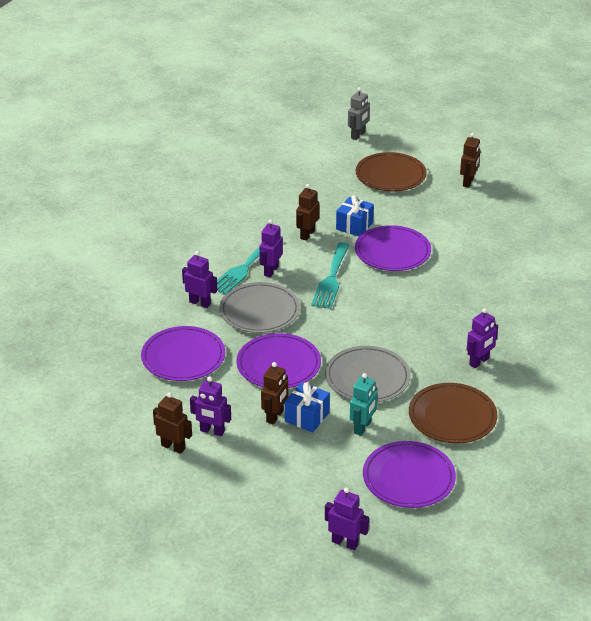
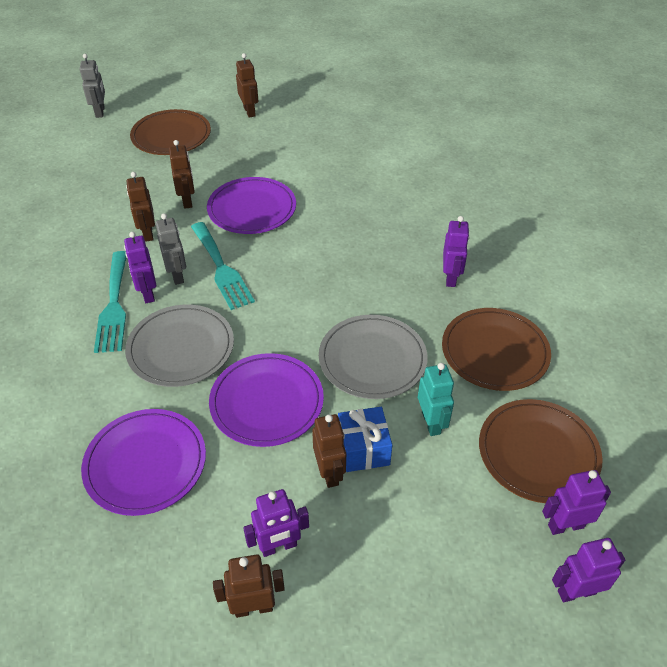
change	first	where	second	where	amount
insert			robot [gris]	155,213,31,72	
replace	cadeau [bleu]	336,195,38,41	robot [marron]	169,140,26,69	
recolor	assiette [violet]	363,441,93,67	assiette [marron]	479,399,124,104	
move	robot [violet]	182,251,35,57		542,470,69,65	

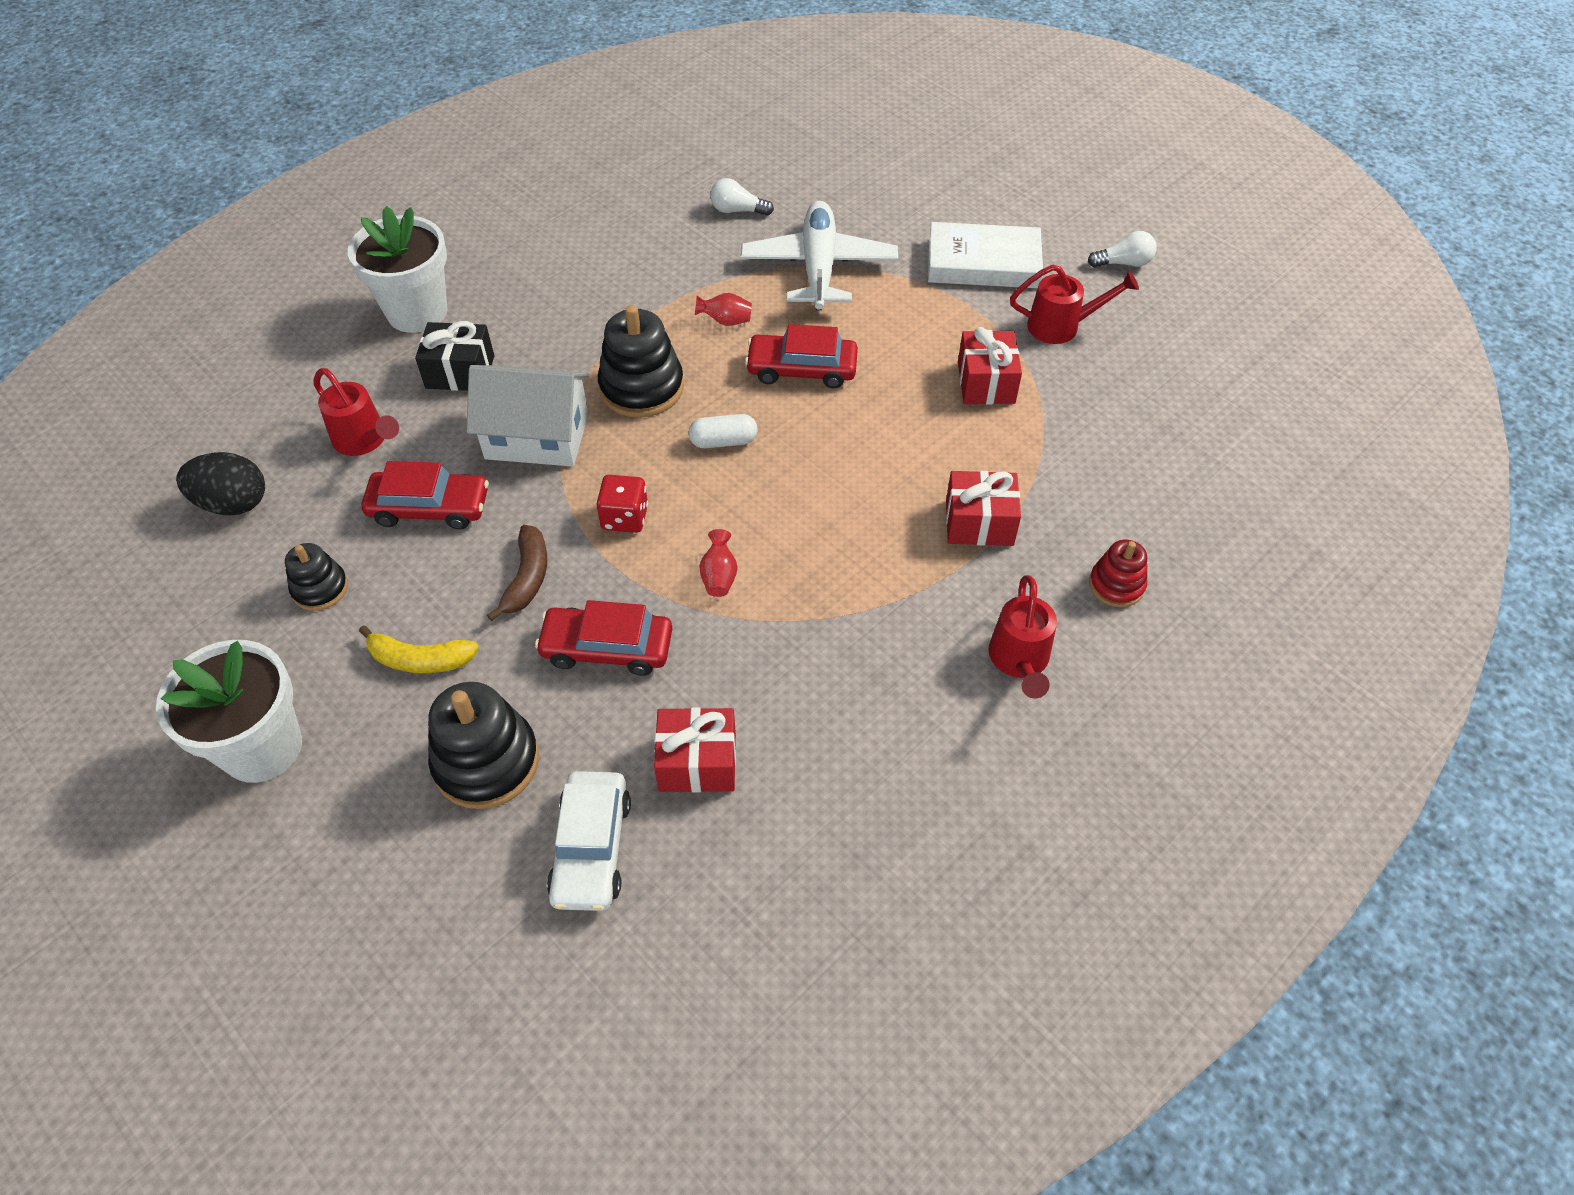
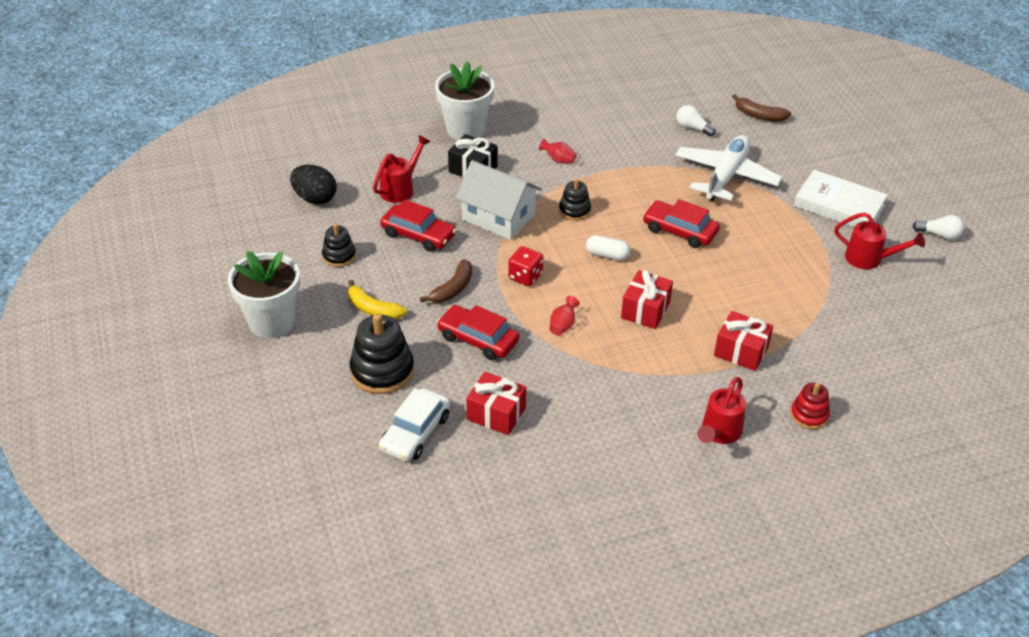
change	first	where	second	where	amount
rotate	arrosoir [rouge]	313,368,86,88		373,135,58,68	120 degrees counterclockwise
move	vase [rouge]	695,293,57,33		539,138,38,26	
resize	jouet à empiler [noir]	598,305,86,113		559,179,32,42	x0.58
move	cadeau [rouge]	958,327,64,77		621,270,52,59	
insert			banane [marron]	732,94,59,27	

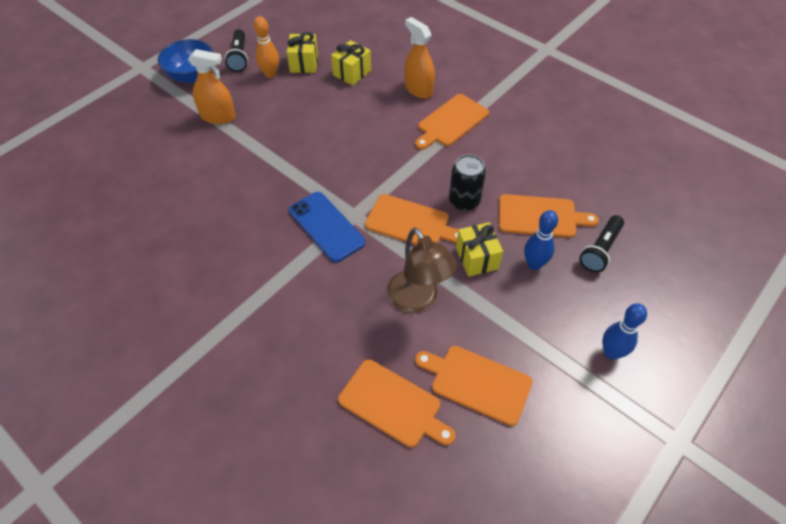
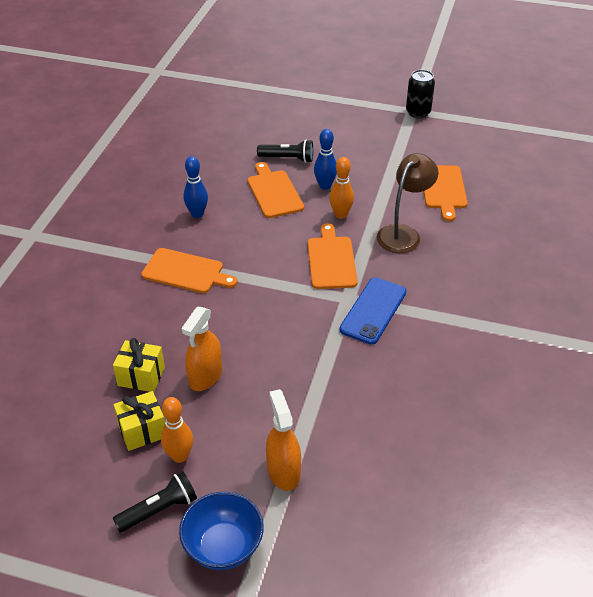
change	first	where	second	where	amount
move	vaporisateur [orange]	404,17,31,82		182,307,40,84	
move	quille [bleu]	602,303,45,57		183,156,25,62	
replace	cadeau [jaune]	456,222,47,55	quille [orange]	330,157,24,62	
move	canette [noir]	449,154,37,57		406,70,29,48	
delete	planche à découper [orange]	338,359,117,89			

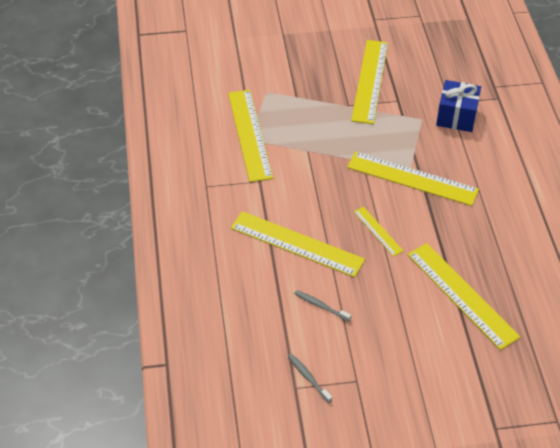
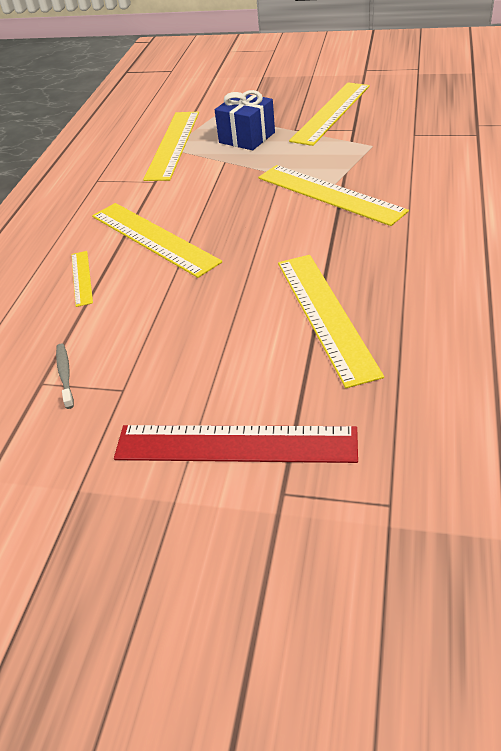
change	first	where	second	where	amount
move	règle [jaune]	354,207,49,50		71,251,22,56	
insert			règle [rouge]	114,425,244,38	
move	cadeau [bleu]	436,80,45,52		215,90,60,60	
delete	brosse à dents [gris]	294,290,57,32			

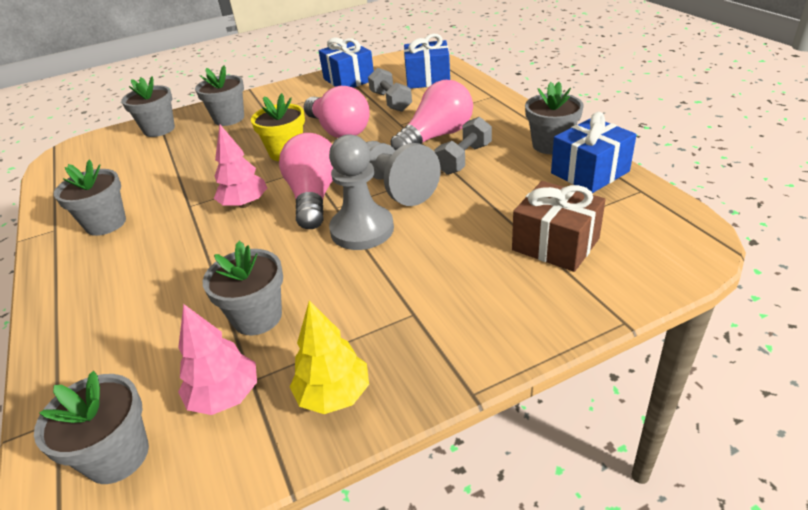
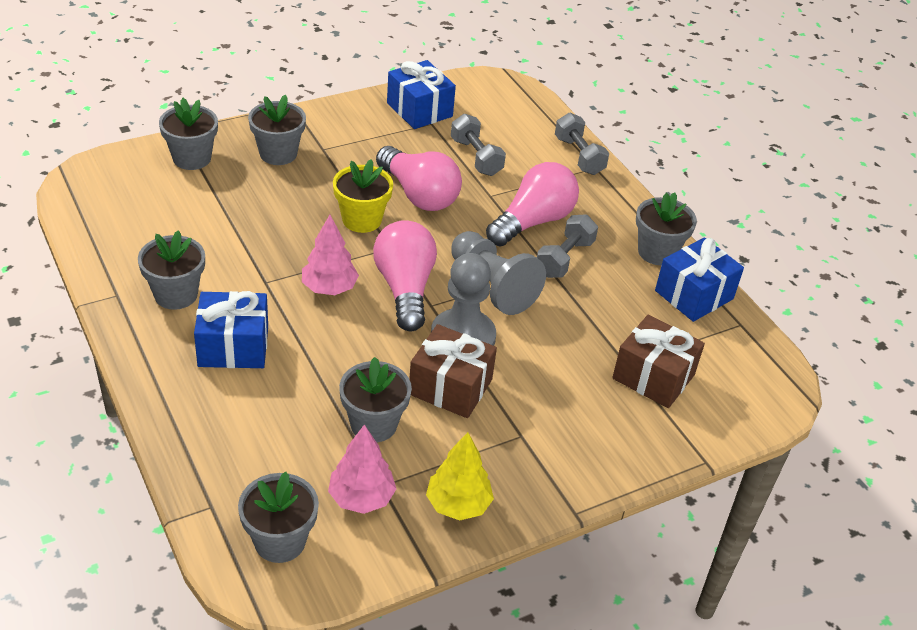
change	first	where	second	where	amount
move	cadeau [bleu]	404,34,46,55		194,291,74,77	
insert			cadeau [marron]	409,324,88,94	
insert			haltère [gris]	555,113,54,62	

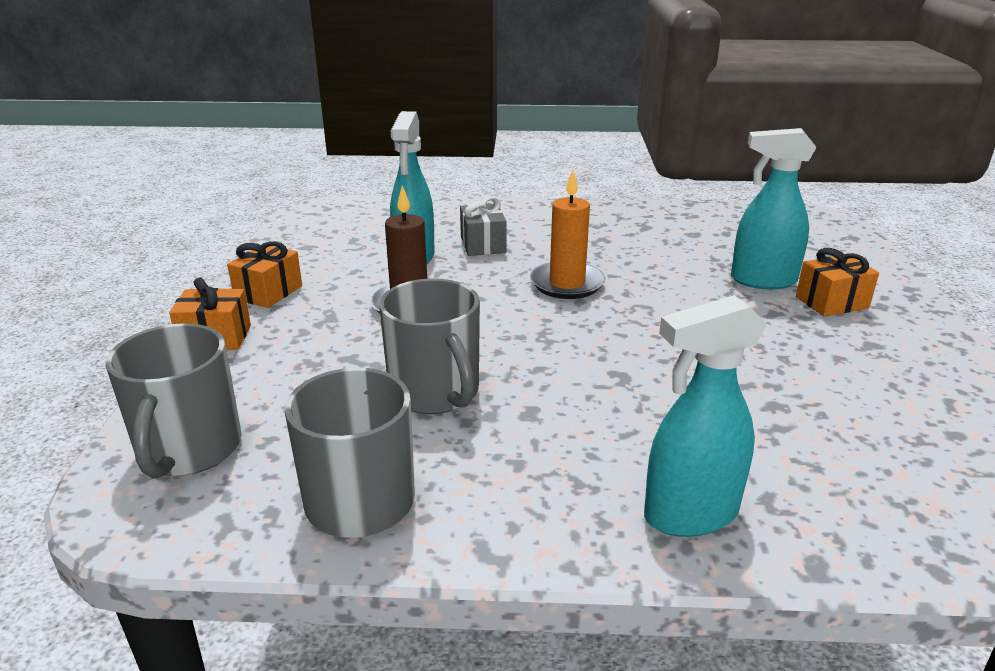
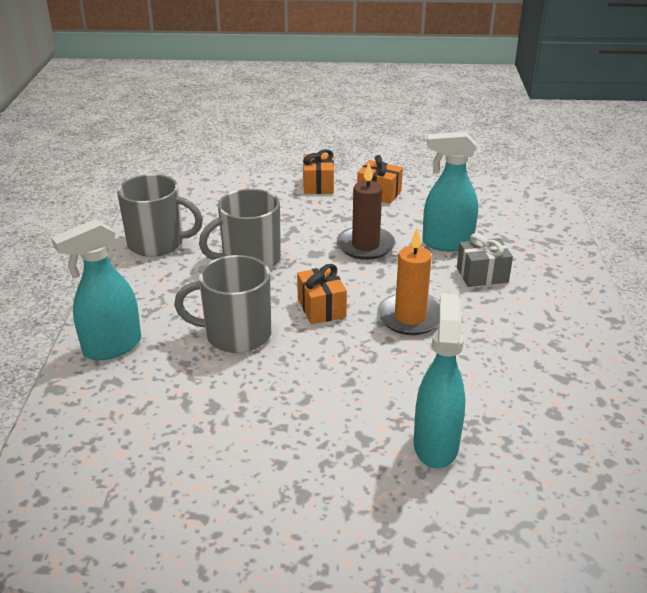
change	first	where	second	where	amount
rotate	vaporisateur [turquoise]	644,295,123,242		51,219,90,141	105 degrees counterclockwise
move	tasse [gris]	105,323,137,155		174,255,97,98	
move	cadeau [orange]	796,248,83,68		297,264,50,60	

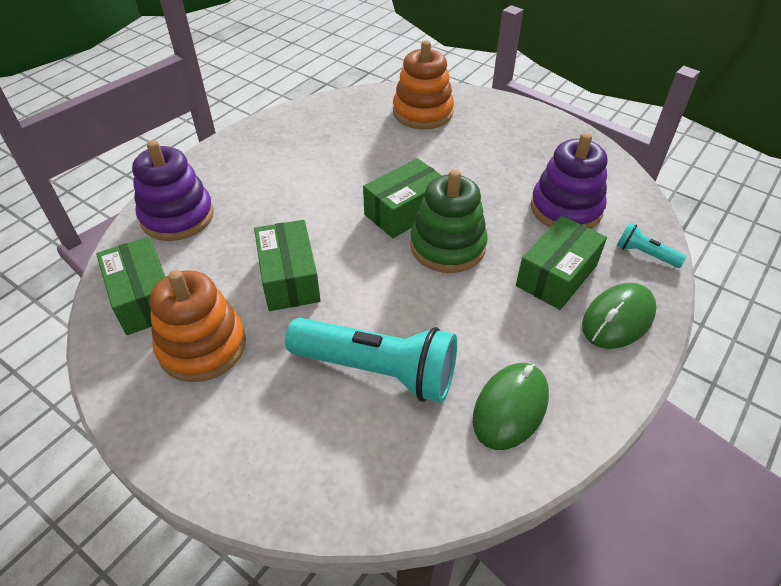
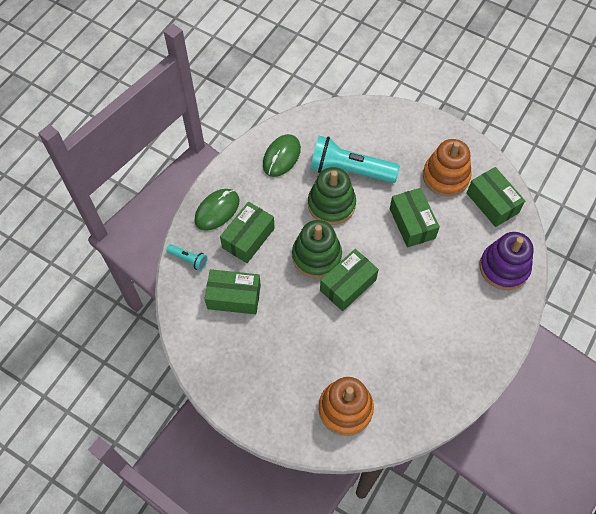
change	first	where	second	where	amount
replace	jouet à empiler [violet]	531,133,76,96	boîte [vert]	204,269,57,45	
insert			jouet à empiler [vert]	308,167,48,58	

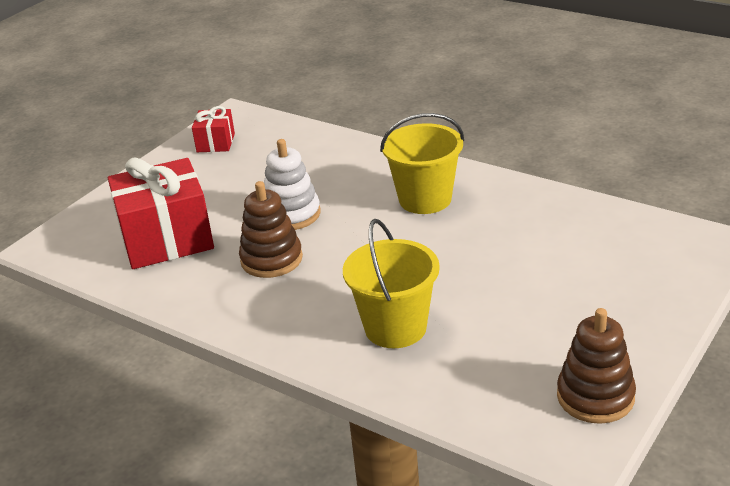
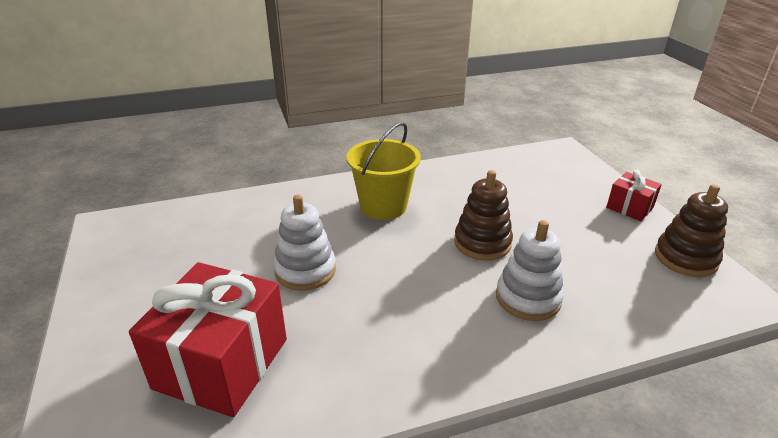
change	first	where	second	where	amount
move	jouet à empiler [marron]	239,181,64,97		454,170,59,91	
replace	seau [jaune]	343,219,97,129	jouet à empiler [blanc]	496,220,68,101	
move	cadeau [rouge]	192,106,43,46		606,170,56,51	

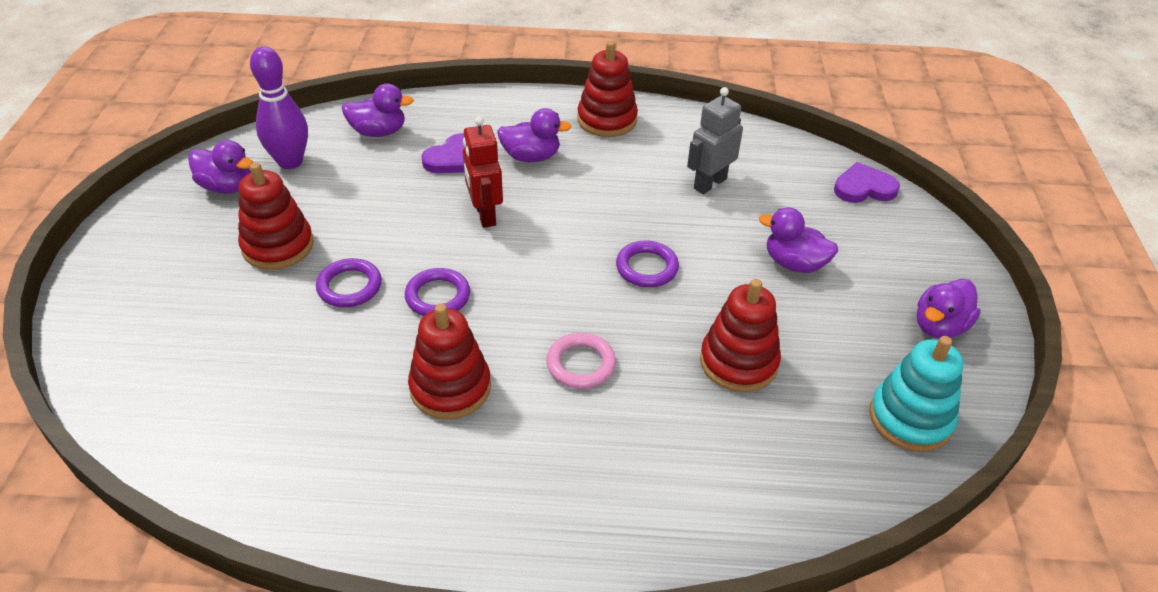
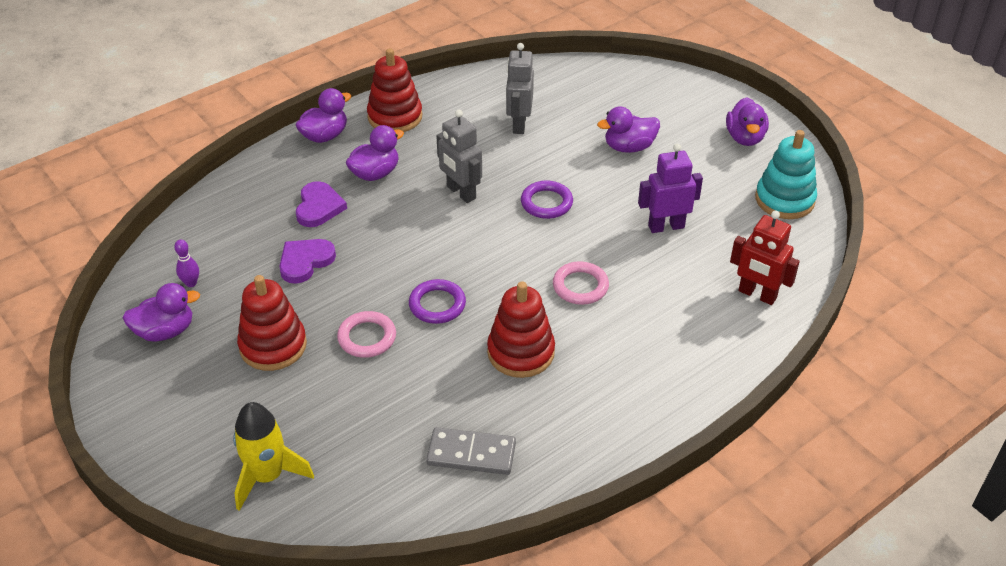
change	first	where	second	where	amount
resize	quille [violet]	250,46,58,123		174,240,25,47	x0.46
insert			fusée [jaune]	233,402,81,109	
move	cœur [violet]	834,162,66,41		279,239,57,45	
move	canard [violet]	342,83,72,54		296,88,55,55	
recolor	anneau [violet]	316,258,66,49	anneau [rose]	337,311,59,47	
insert			domino [gris]	426,427,90,48	
insert			robot [gris]	436,110,46,93	
replace	jouet à empiler [rouge]	700,279,81,113	robot [violet]	638,144,65,89	
move	robot [rouge]	463,116,40,112		730,211,70,94	

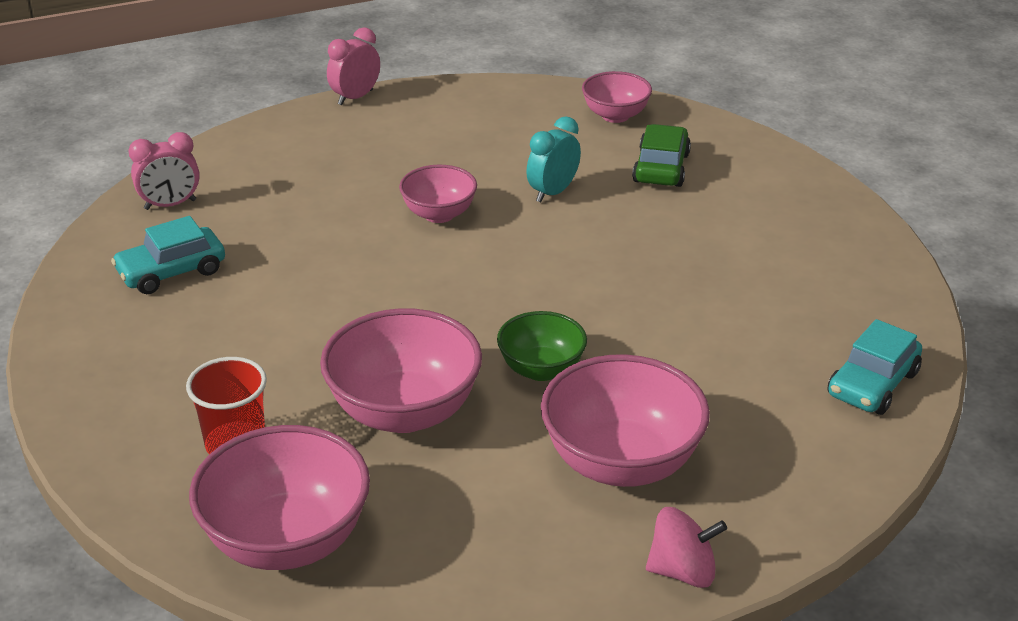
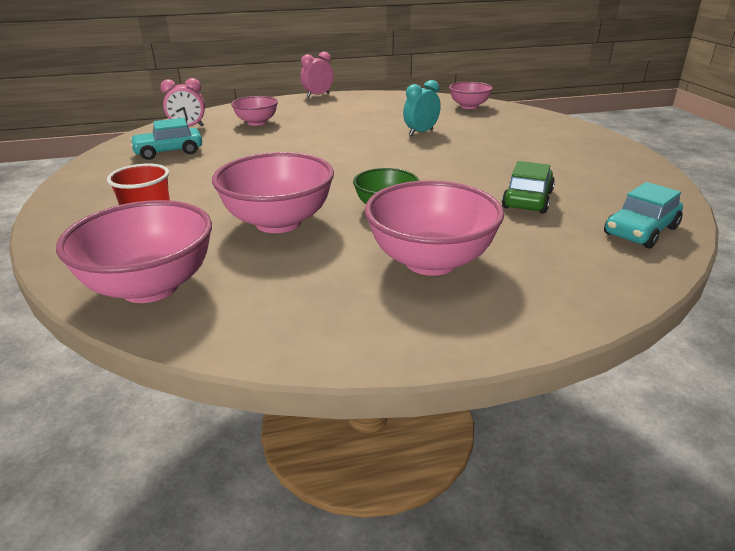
change	first	where	second	where	amount
move	bol [rose]	399,165,78,58		231,96,47,30	
move	voiture [vert]	632,124,59,63		502,161,53,53	
delete	toupie [rose]	646,507,81,81			

